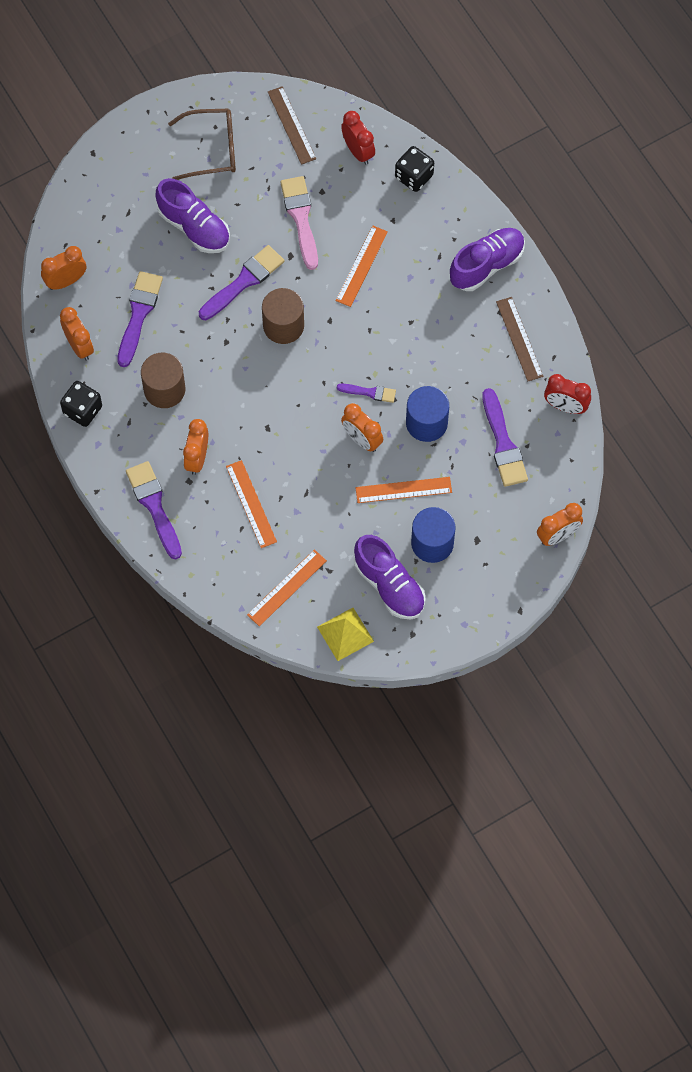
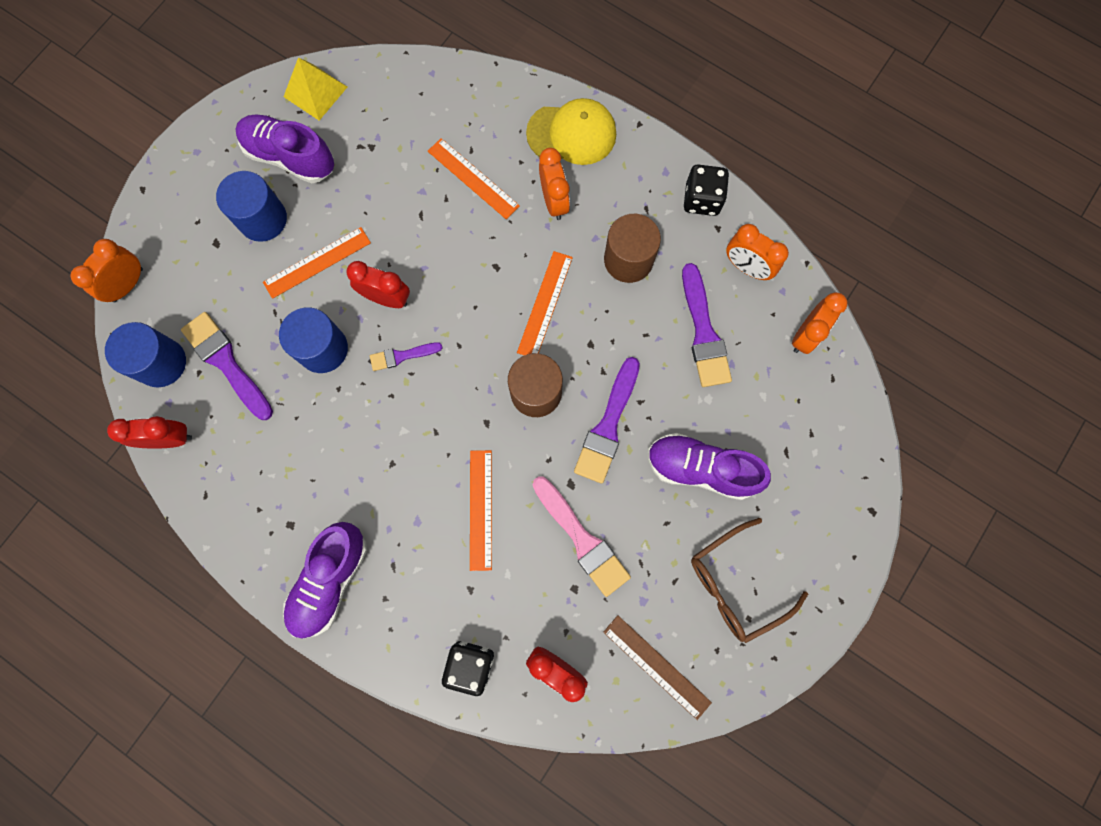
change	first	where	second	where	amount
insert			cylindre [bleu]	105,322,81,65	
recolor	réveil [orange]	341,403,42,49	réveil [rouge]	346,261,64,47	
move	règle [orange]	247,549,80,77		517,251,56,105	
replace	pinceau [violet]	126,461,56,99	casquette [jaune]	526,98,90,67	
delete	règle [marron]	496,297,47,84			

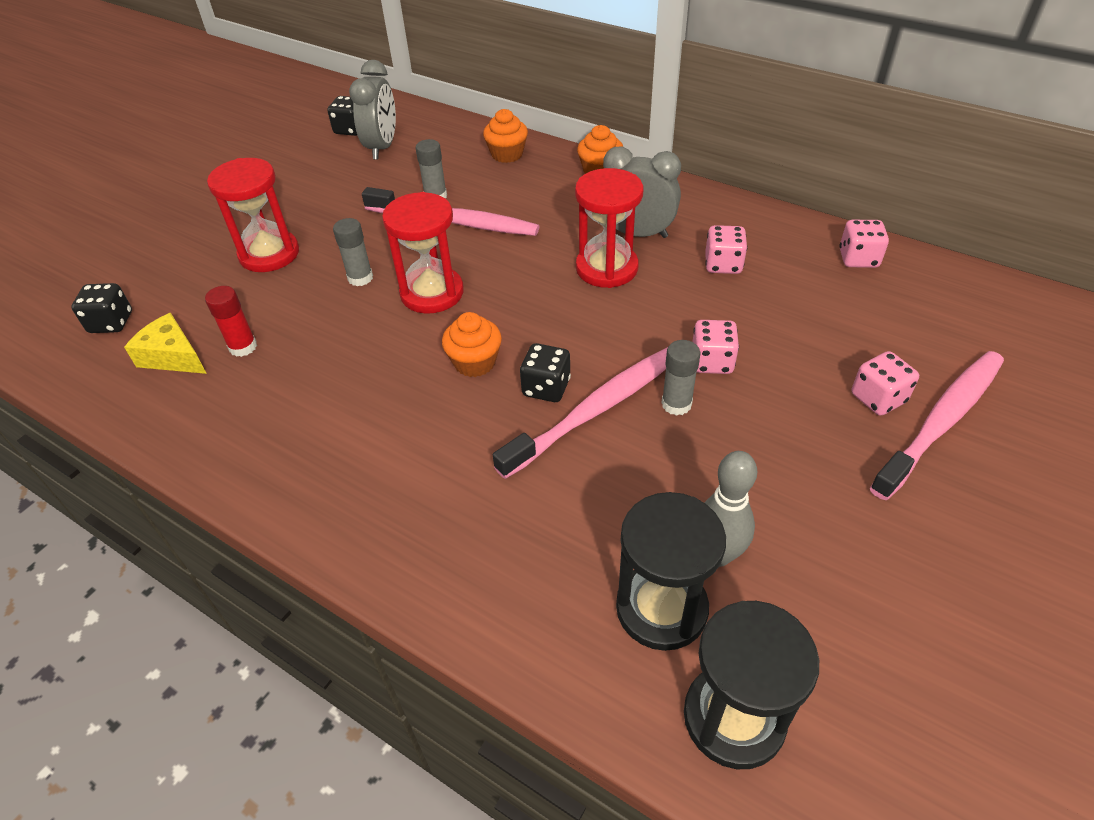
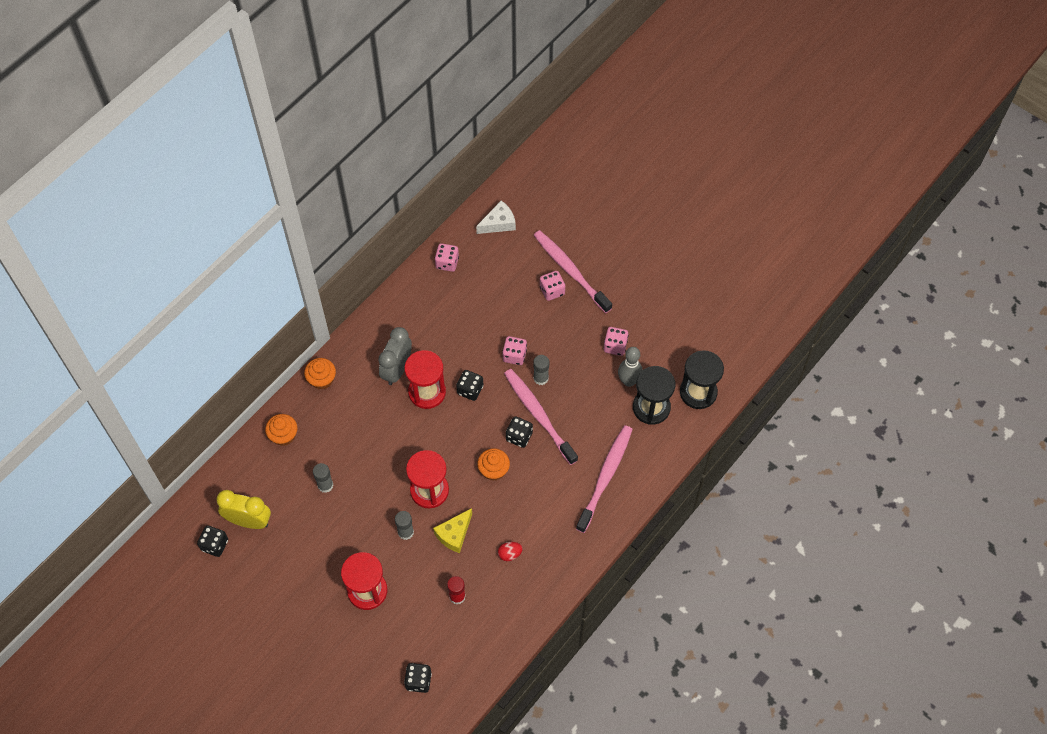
change	first	where	second	where	amount
recolor	réveil [gris]	349,60,47,100	réveil [jaune]	216,490,55,39	
move	fromage [jaune]	124,313,83,61		433,508,39,45	
insert			dé [noir]	456,370,27,31	
insert			fromage [blanc]	476,200,40,34	
insert			œuf [rouge]	498,542,25,19	
move	brosse à dents [rose]	362,187,177,49		576,425,57,108	
move	dé [rose]	705,225,43,49		604,327,25,29	

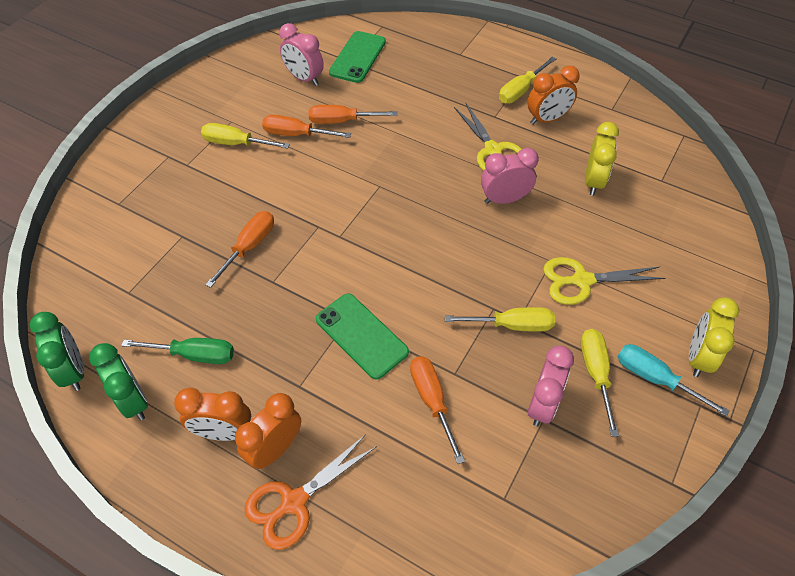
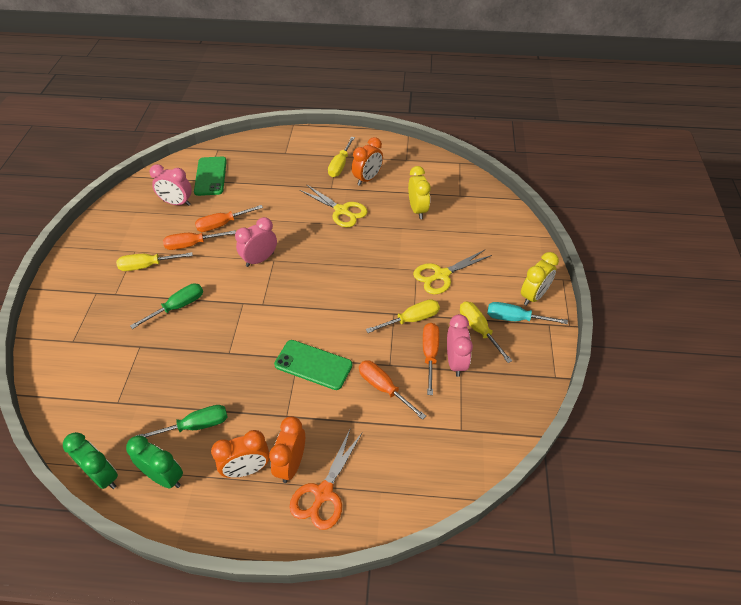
change	first	where	second	where	amount
insert			tournevis [vert]	130,283,73,46	
move	réveil [rose]	481,148,58,56		235,217,42,50	
move	tournevis [orange]	205,211,69,77		423,323,16,72	
rotate	réveil [jaune]	689,297,50,80		521,252,38,54	135 degrees counterclockwise

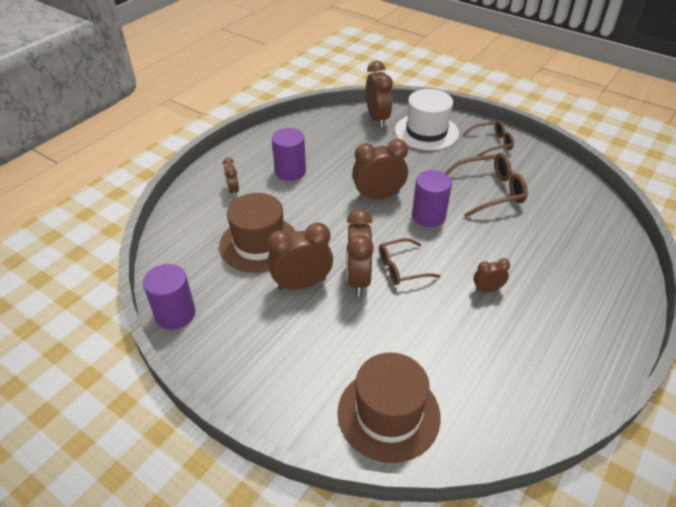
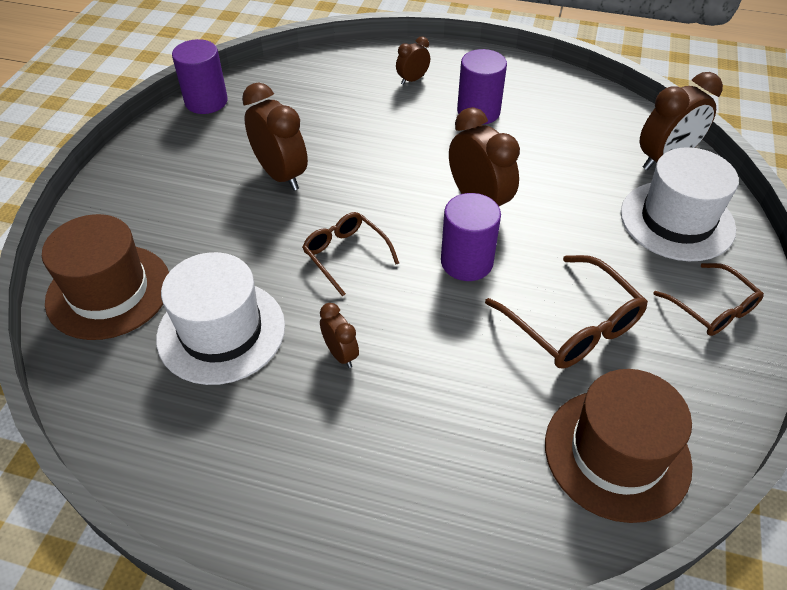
change	first	where	second	where	amount
insert			chapeau [blanc]	156,252,129,133	
move	chapeau [marron]	219,193,77,80		545,369,148,154	
delete	réveil [marron]	347,209,27,87			

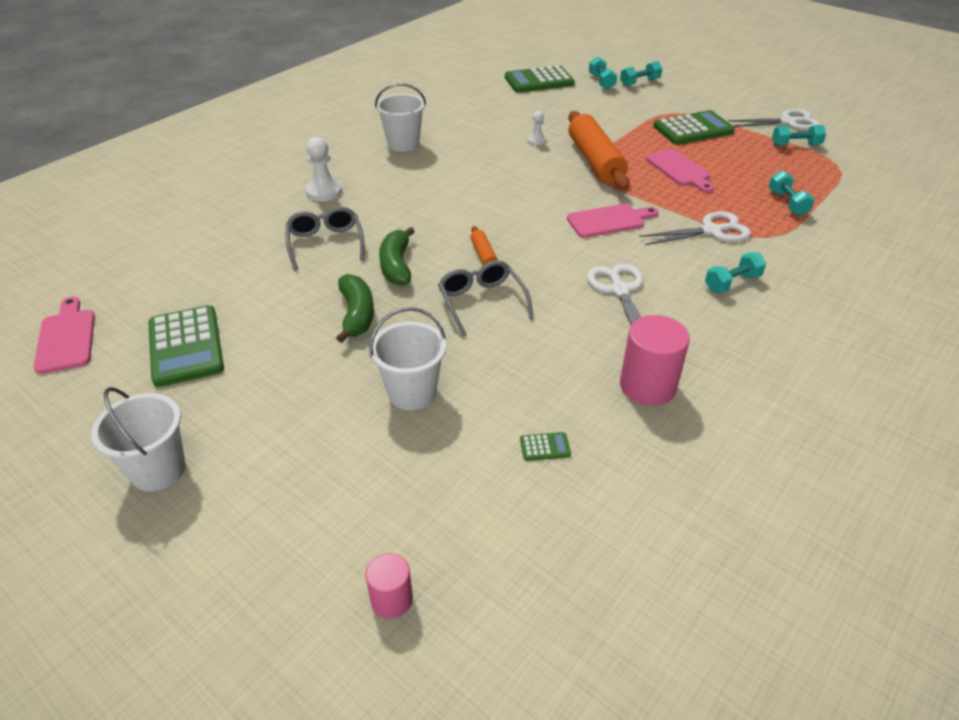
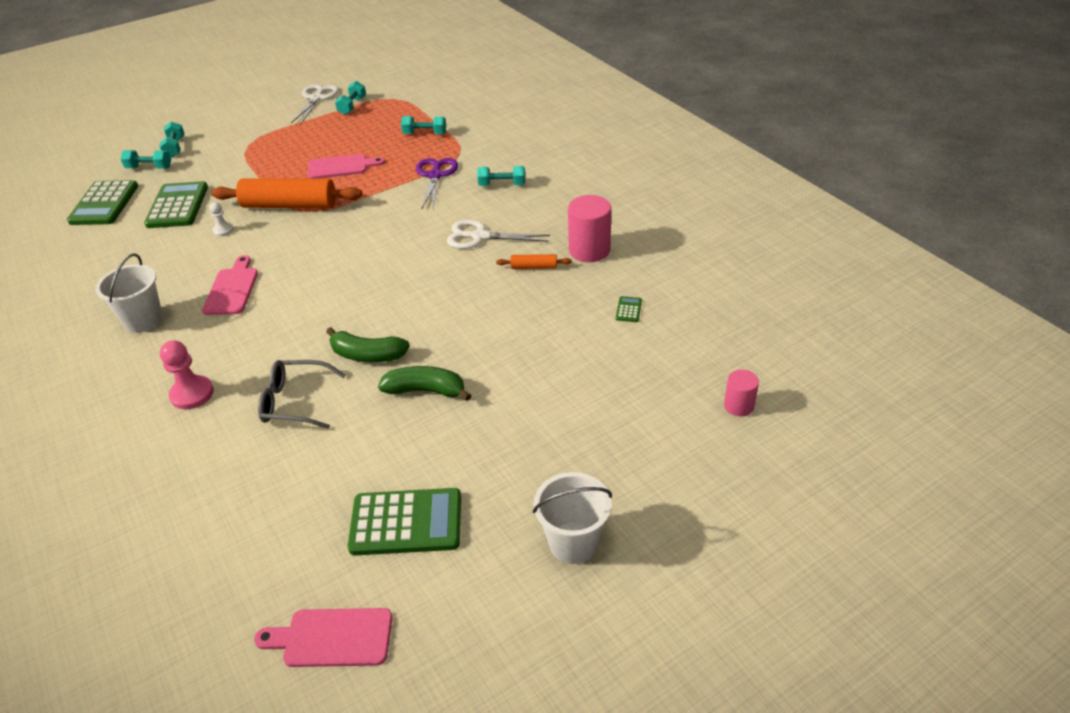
change	first	where	second	where	amount
move	calculatrice [vert]	653,110,82,35		144,181,64,47	
recolor	pion [blanc]	306,137,36,65	pion [rose]	160,340,54,70	
move	planche à découper [rose]	567,204,92,34		202,255,56,60	
recolor	ciseaux [blanc]	640,211,111,34	ciseaux [violet]	416,158,42,50	
rotate	haltère [turquoise]	705,252,61,41		477,166,48,20	75 degrees counterclockwise
move	rouleau à pâtisserie [orange]	470,226,28,39		496,254,75,15	
delete	seau [blanc]	369,307,77,103			
delete	lunettes [gris]	438,260,96,77			

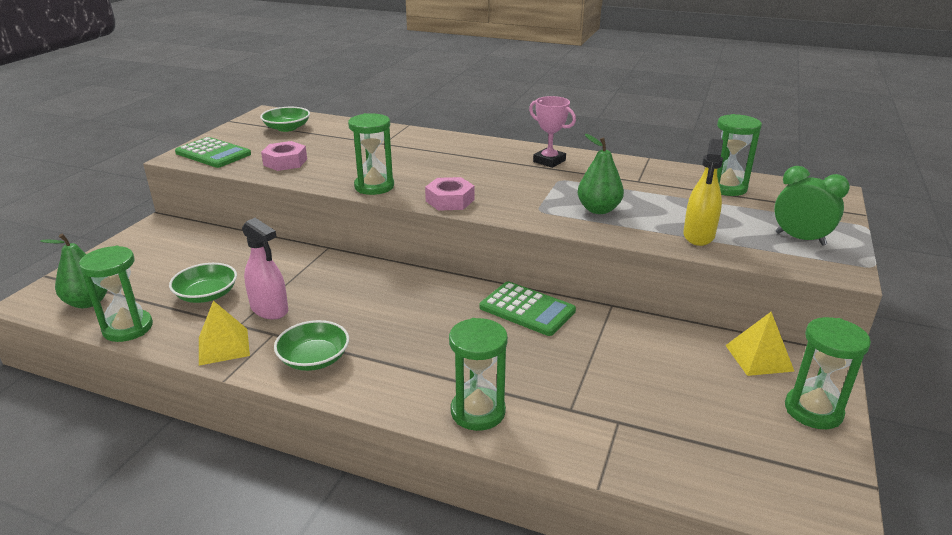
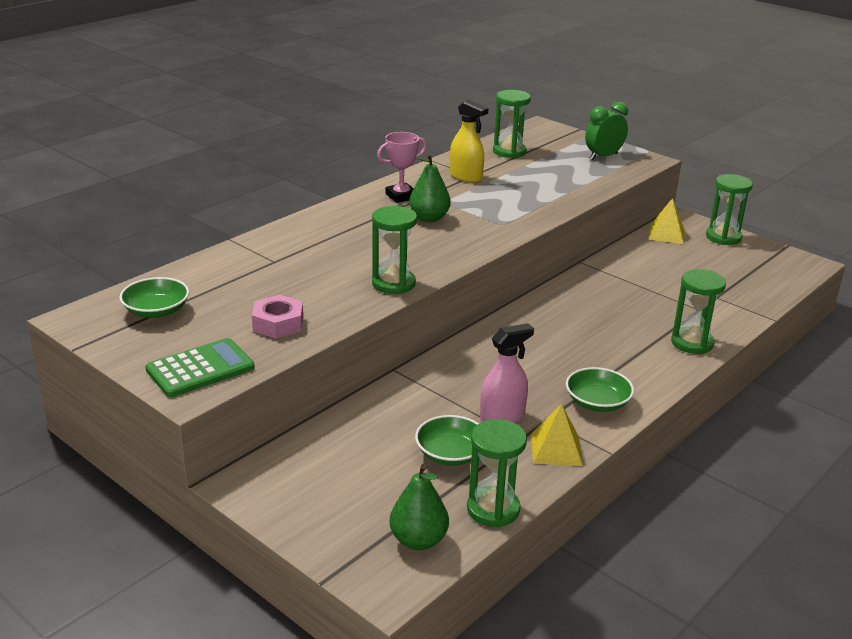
change	first	where	second	where	amount
move	poire [vert]	578,134,46,80		409,154,42,68	
move	vaporisateur [jaune]	683,139,40,107		450,100,38,83	
delete	écrou [rose]	425,177,49,34			
delete	calculatrice [vert]	480,281,96,55			

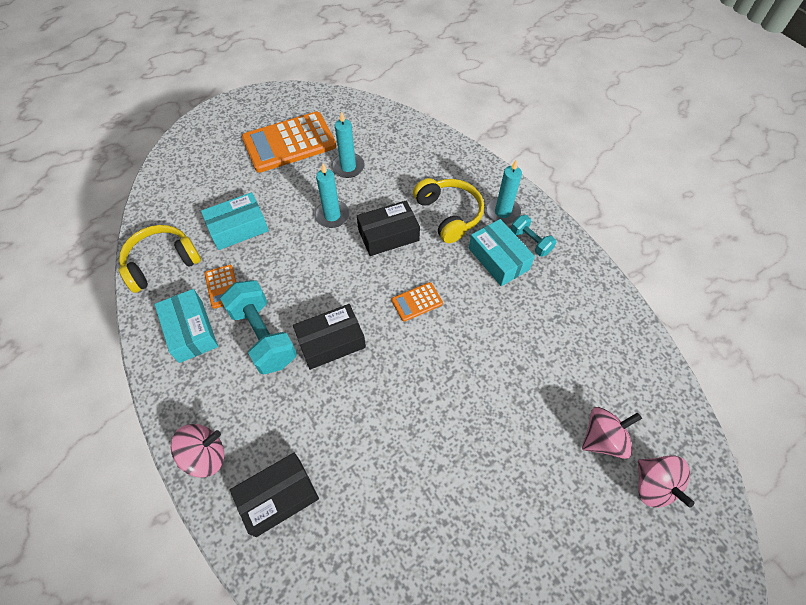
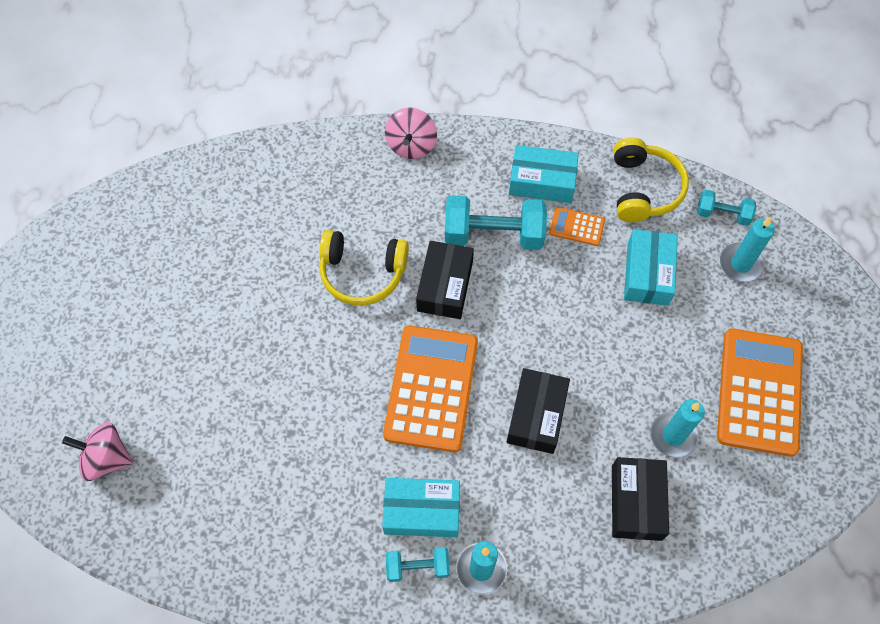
change	first	where	second	where	amount
move	casque audio [jaune]	413,178,71,65		319,230,90,76	
resize	calculatrice [orange]	391,282,52,39		383,326,95,126	x2.22
move	boîte [noir]	230,453,89,84		612,457,57,84	
insert			haltère [turquoise]	697,190,59,36	
move	bougie [turquoise]	314,164,36,64		720,217,55,65	
delete	toupie [rose]	582,407,60,52			

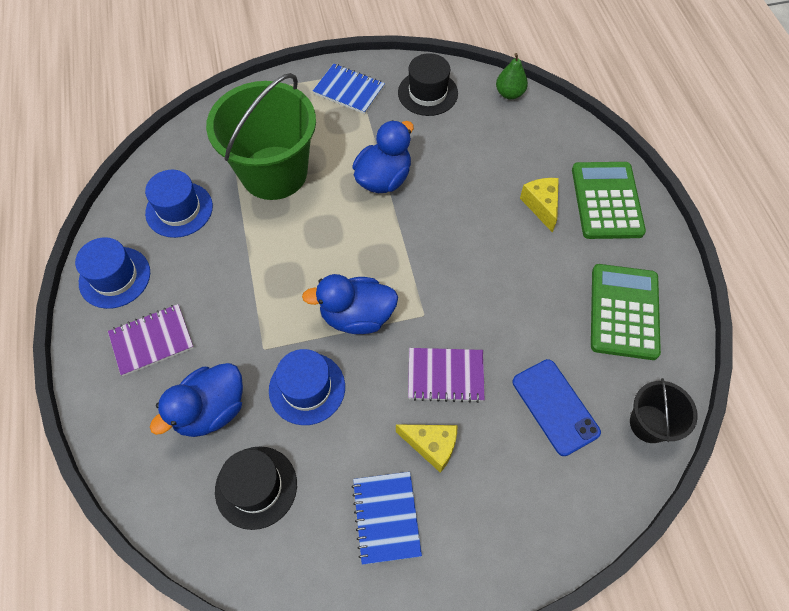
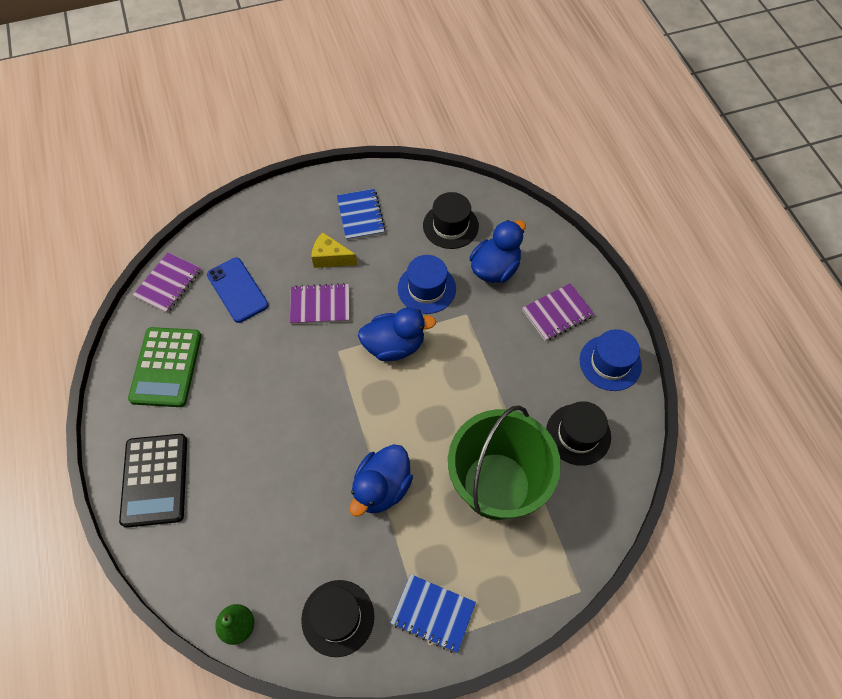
change	first	where	second	where	amount
recolor	calculatrice [vert]	572,162,74,77	calculatrice [noir]	119,434,68,94	
replace	seau [noir]	630,378,68,65	carnet [violet]	133,252,68,61	
recolor	chapeau [bleu]	145,170,68,68	chapeau [noir]	546,401,65,65	
delete	fromage [jaune]	520,178,39,55			

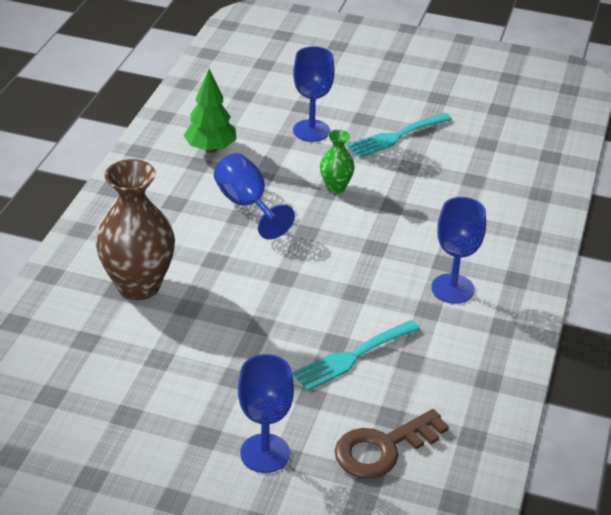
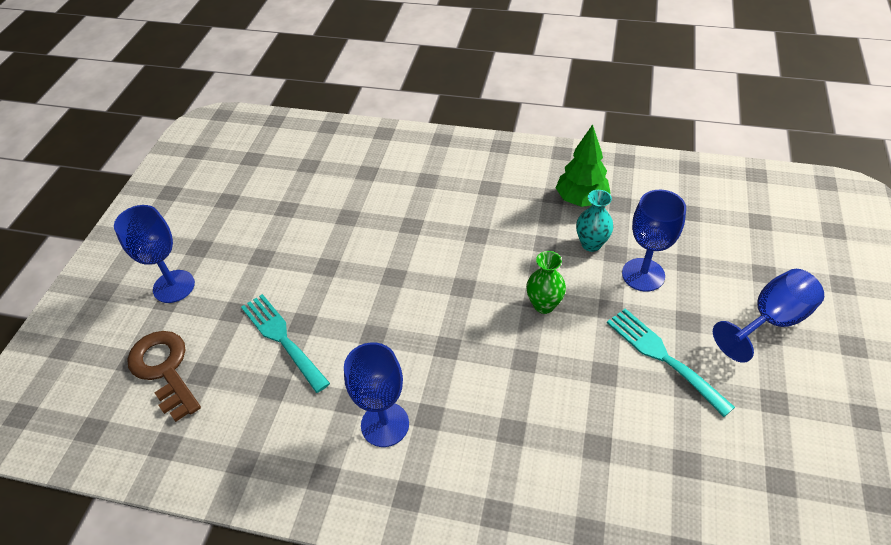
change	first	where	second	where	amount
insert			vase [turquoise]	576,190,37,62	
move	verre à pied [bleu]	214,153,81,87		713,269,111,94	
delete	vase [marron]	96,159,79,141			

